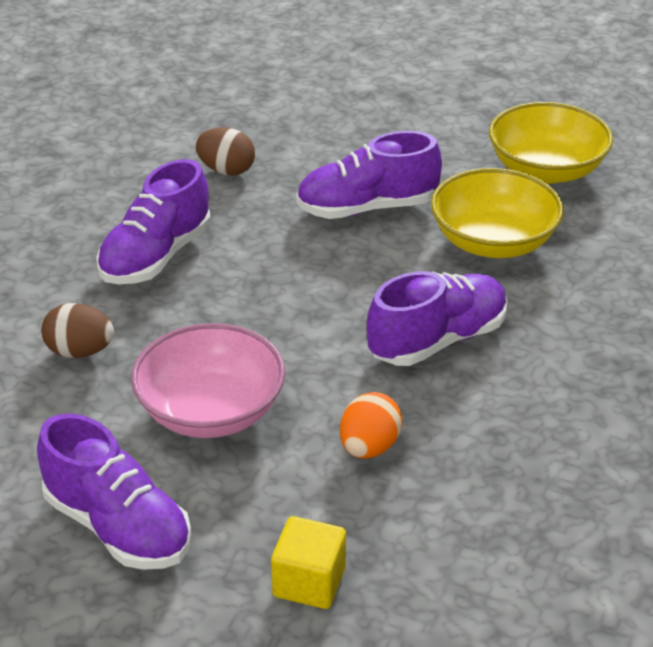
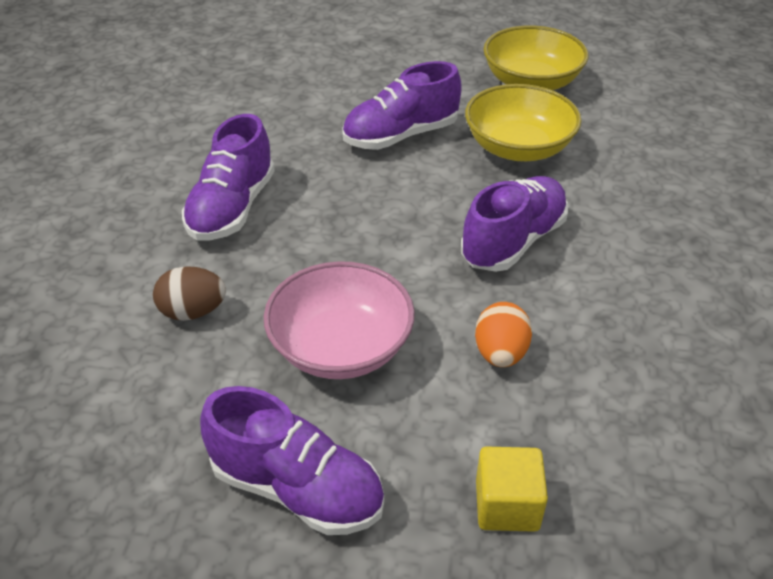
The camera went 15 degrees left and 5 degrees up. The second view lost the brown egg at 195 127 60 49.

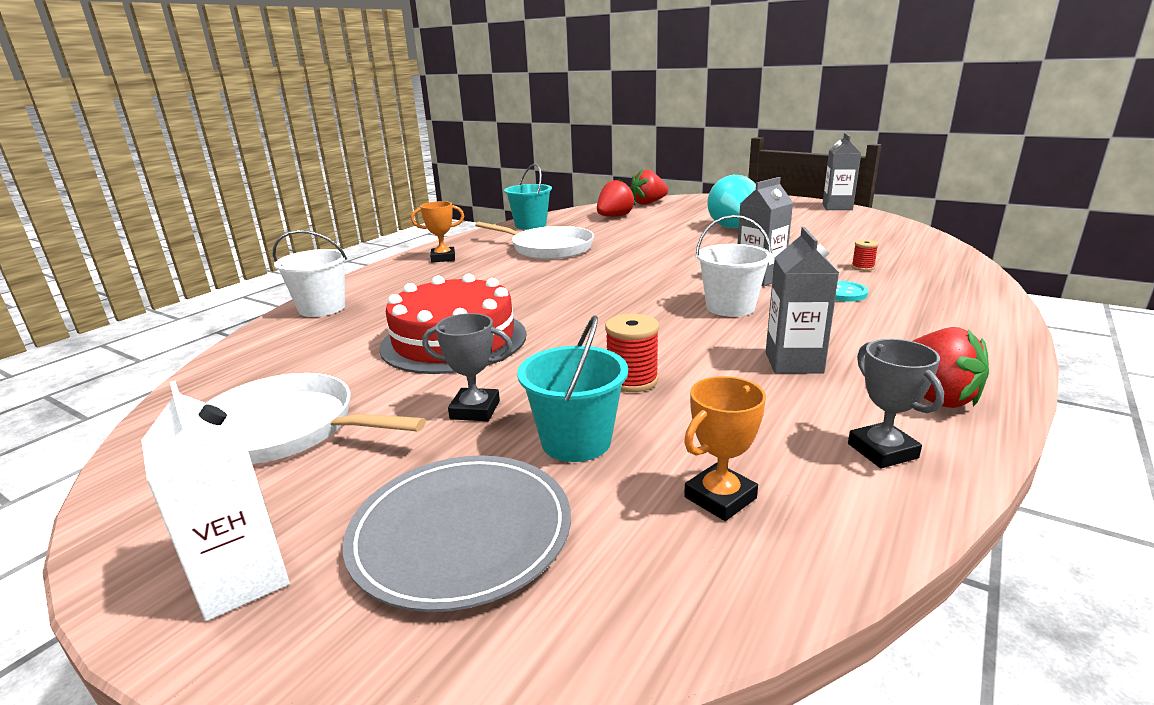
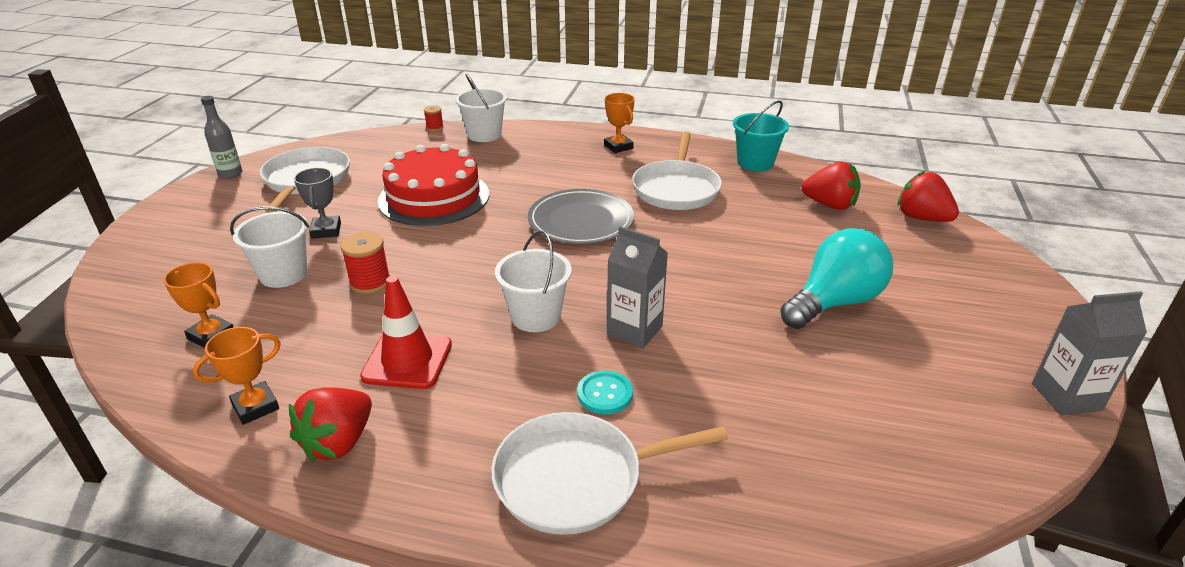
The camera went 70 degrees right and 10 degrees up. What was the grey trophy at 848 339 96 129 turned into the orange trophy at 193 327 88 98. The second view gained the grey bottle at 201 96 41 83. What was the turquoise bucket at 517 315 111 147 turned into the white bucket at 230 206 79 82. Where the grey carton stood at 766 227 73 147, the red traffic cone came to stand at 360 276 92 113. The red spool ended up elsewhere, having gone from 851 240 28 31 to 424 105 20 26. The second view gained the white pan at 491 412 237 123. The grey plate ended up elsewhere, having gone from 343 455 228 157 to 528 189 106 55. The second view lost the white carton at 141 381 149 240.

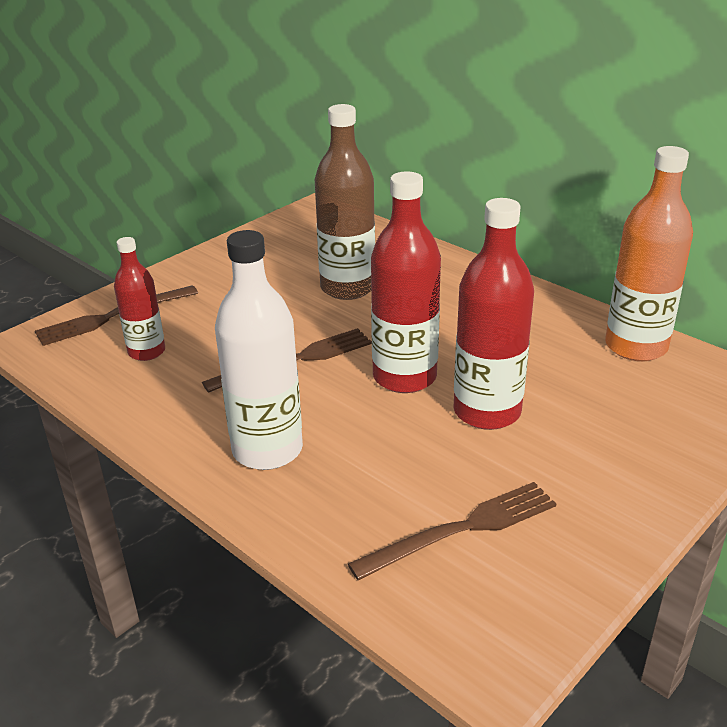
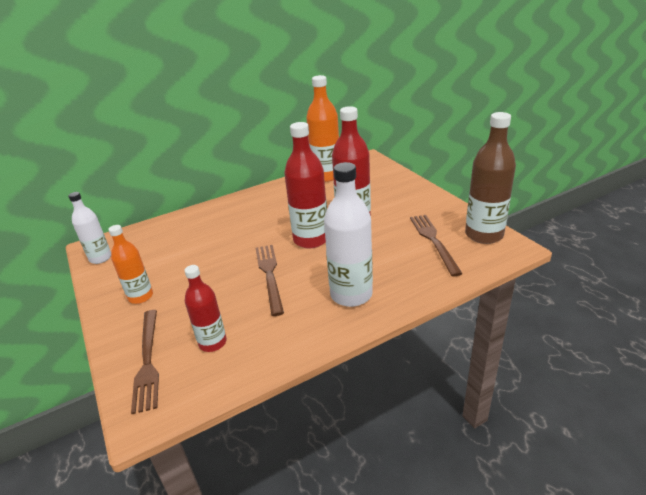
The camera went 70 degrees left and 0 degrees up. The second view gained the white bottle at 68 192 43 72. The second view gained the orange bottle at 109 225 44 79. The brown bottle ended up elsewhere, having gone from 315 104 60 196 to 465 112 51 132.

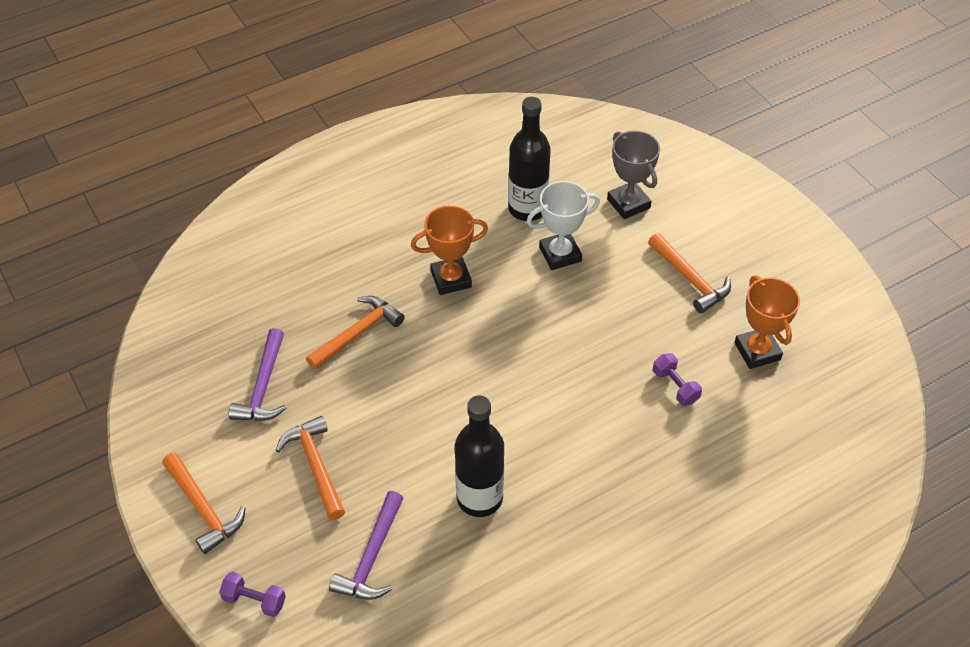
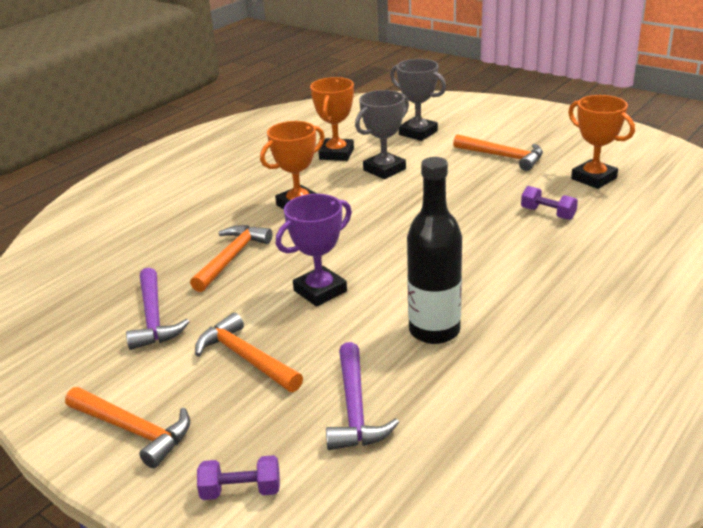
The camera went 20 degrees left and 20 degrees down. The second view gained the purple trophy at 276 194 76 113. Where the black bottle stood at 508 97 43 124, the orange trophy came to stand at 310 77 44 84. What was the white trophy at 527 181 73 89 turned into the grey trophy at 355 90 54 89.

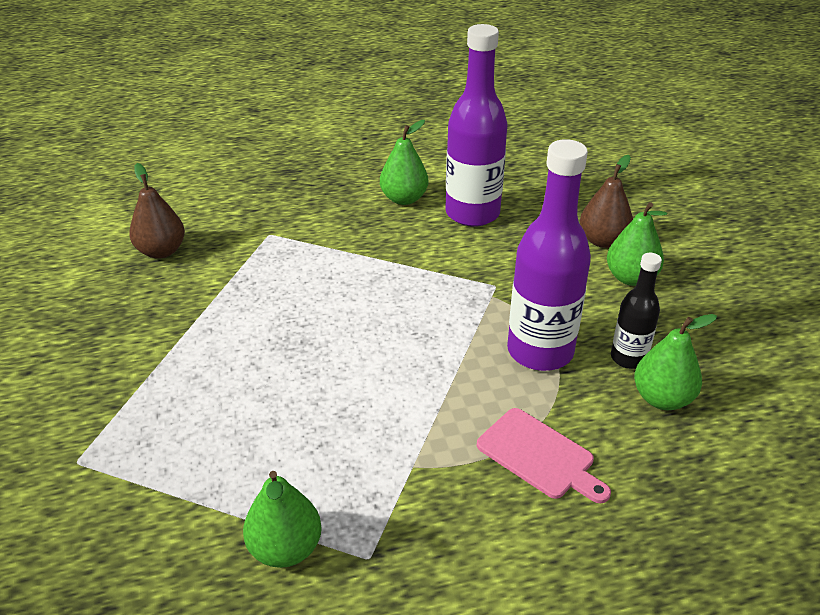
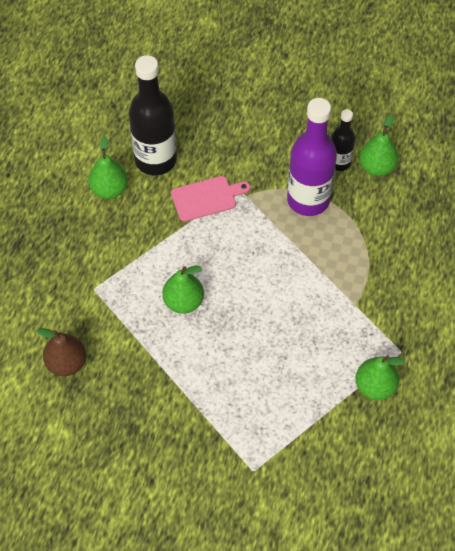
The camera went 60 degrees left and 20 degrees up. What was the purple bottle at 445 24 63 203 turned into the black bottle at 129 55 48 120. The green pear ended up elsewhere, having gone from 607 202 61 84 to 162 266 42 48. The pink cutting board ended up elsewhere, having gone from 477 408 134 95 to 171 176 80 46. The second view lost the brown pear at 580 155 53 93.

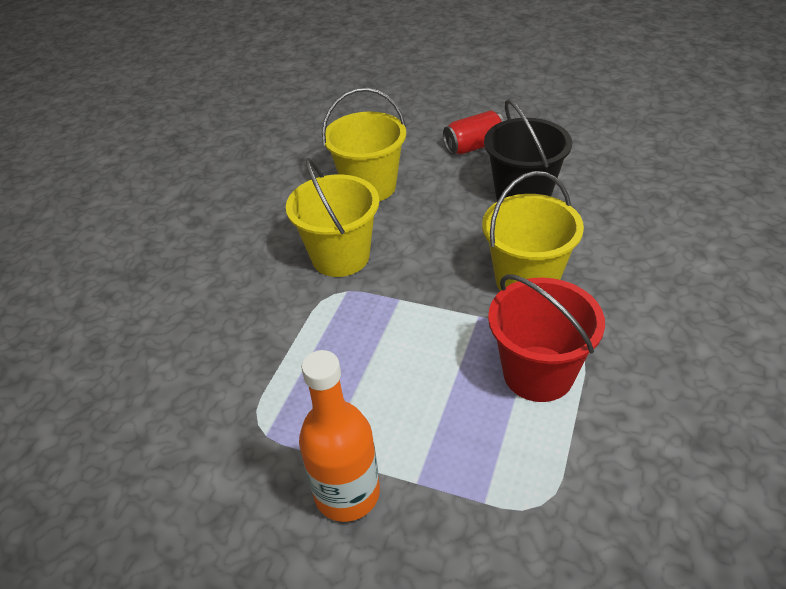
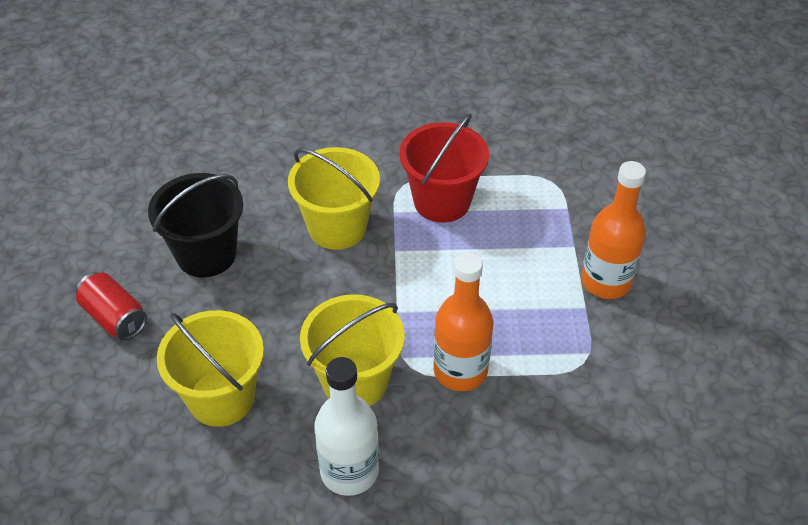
The camera went 115 degrees left and 5 degrees up. The second view gained the white bottle at 314 357 65 139. The second view gained the orange bottle at 433 252 60 139.

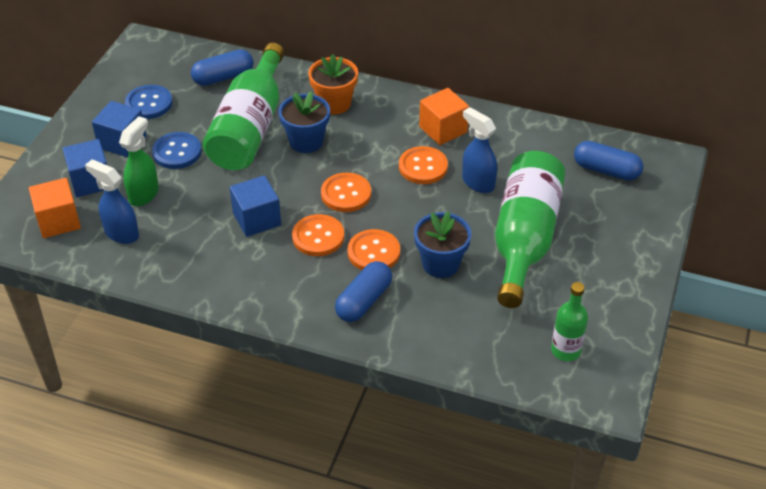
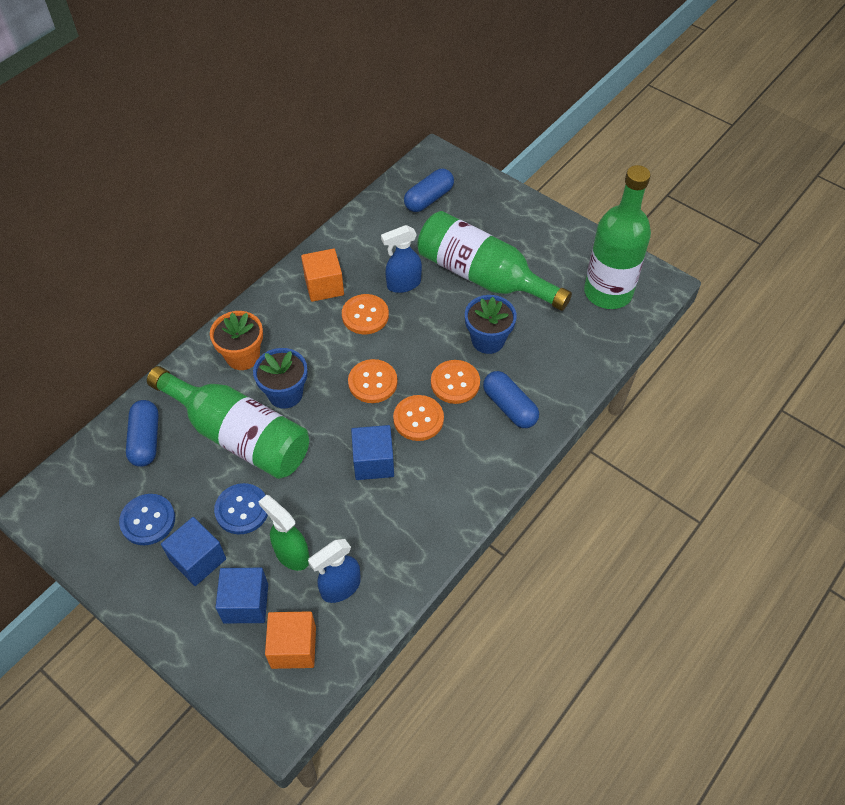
The camera went 70 degrees left and 10 degrees up. The size of the green bottle at 551 282 37 79 changed by a factor of 2.02.

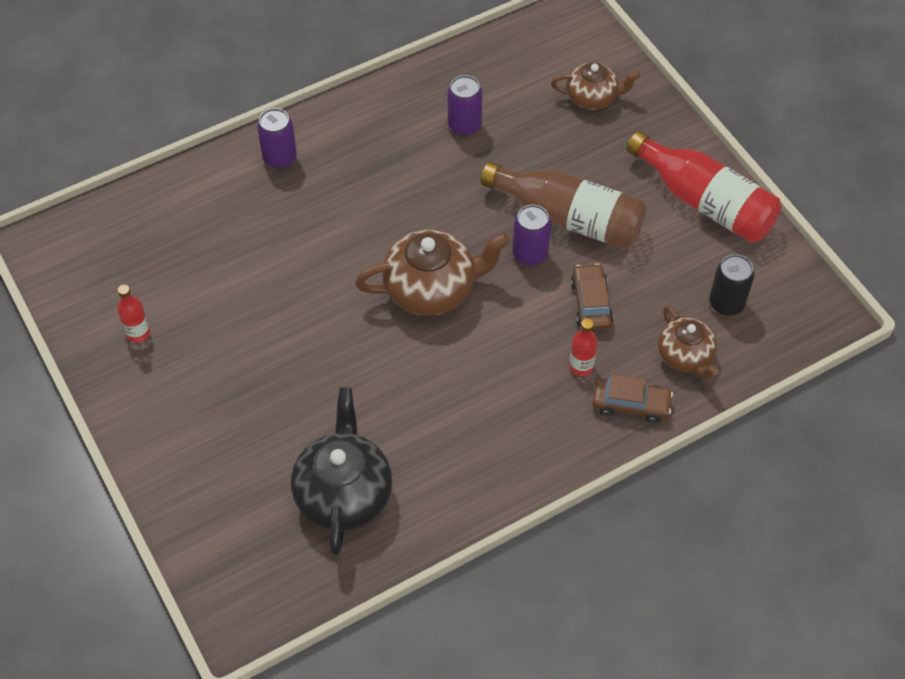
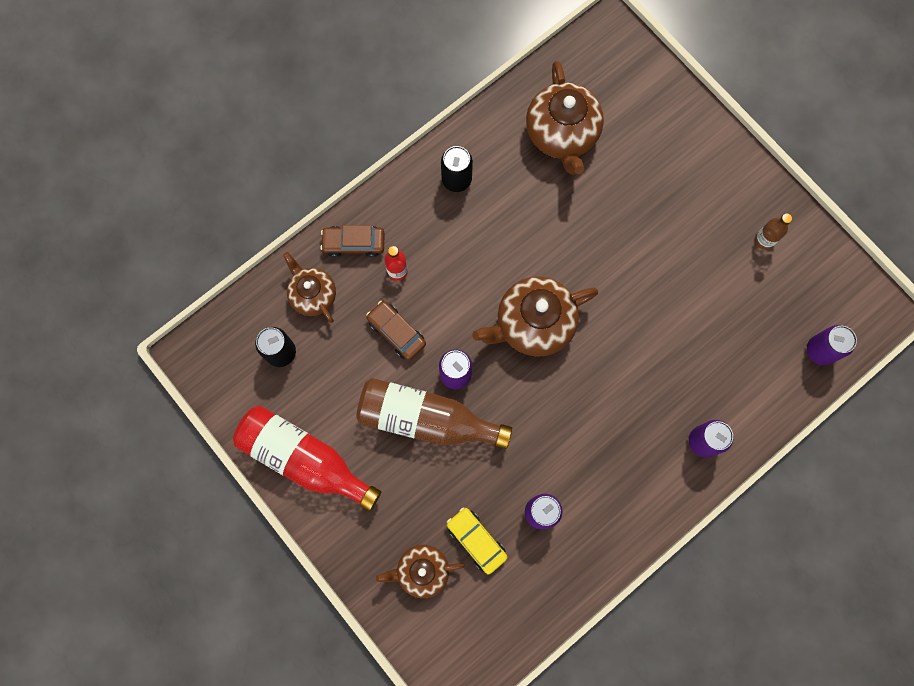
The camera went 170 degrees right and 20 degrees up. The brown car at 571 263 42 67 ended up facing another way, 150 degrees clockwise from before. The second view gained the black can at 441 146 32 46. The second view gained the yellow car at 447 507 60 67. What was the black teapot at 291 387 101 168 turned into the brown teapot at 526 61 78 114. What was the red bottle at 117 284 33 58 turned into the brown bottle at 755 213 37 37. The second view gained the purple can at 807 325 50 40.

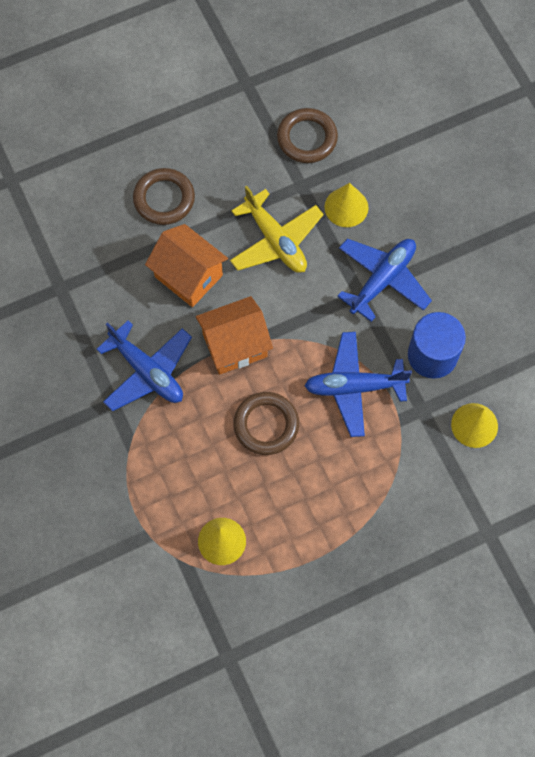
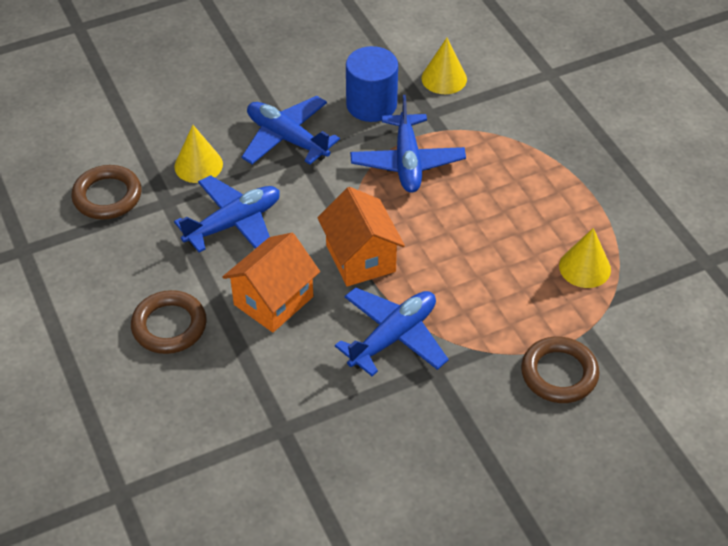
The camera went 90 degrees left and 20 degrees down. What was the yellow plane at 230 186 94 87 turned into the blue plane at 174 175 106 78. The brown ring ended up elsewhere, having gone from 233 392 66 63 to 521 336 78 67.

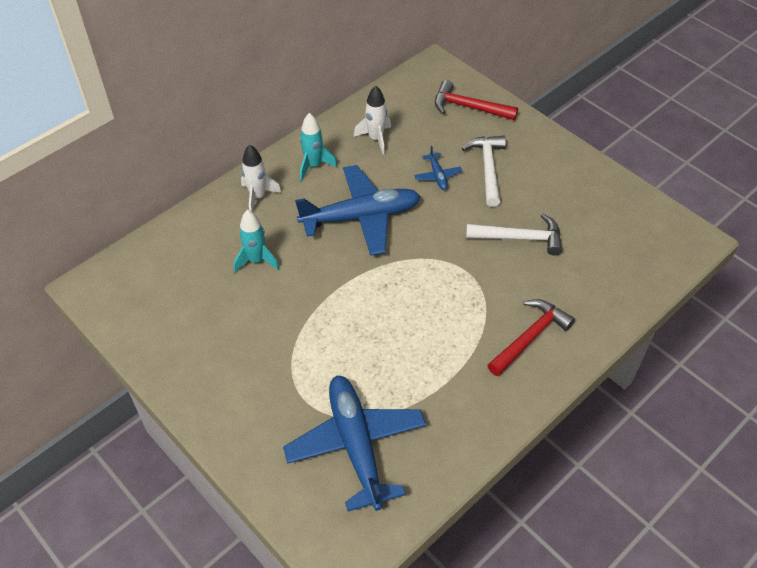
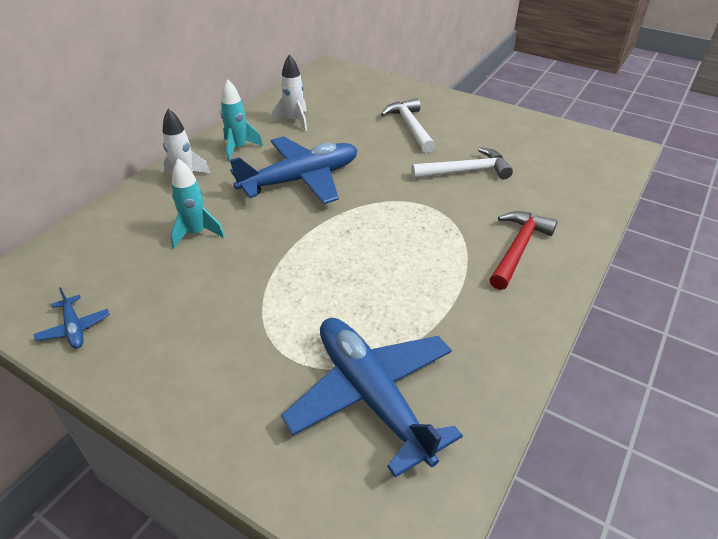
The camera went 15 degrees left and 10 degrees down. The blue plane ended up elsewhere, having gone from 414 146 48 44 to 34 287 76 62. The second view lost the red hammer at 435 80 83 40.

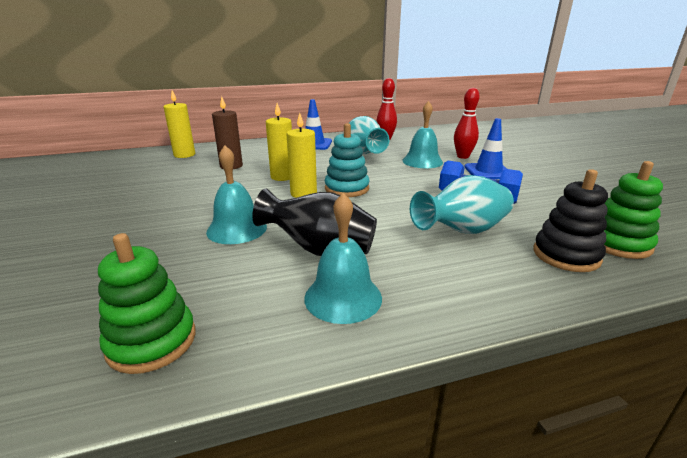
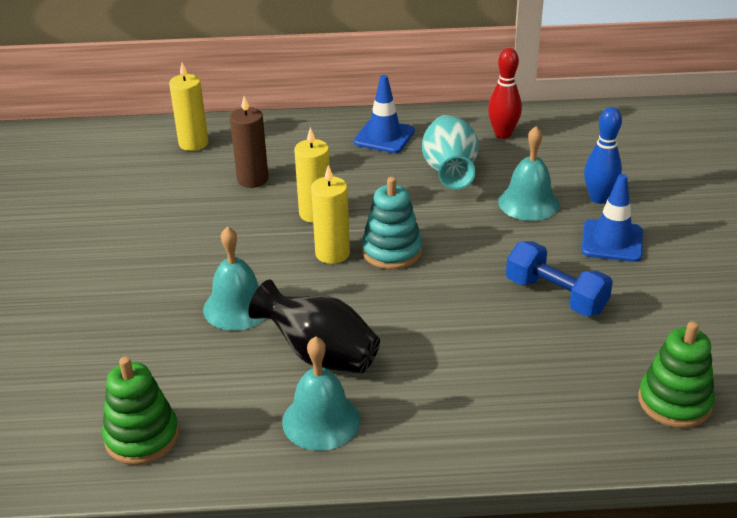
The camera went 15 degrees right and 10 degrees up. What was the red bowling pin at 454 87 26 72 turned into the blue bowling pin at 584 107 38 97. The second view lost the turquoise vase at 410 175 104 59. The second view lost the black stacking toy at 533 169 75 103.

